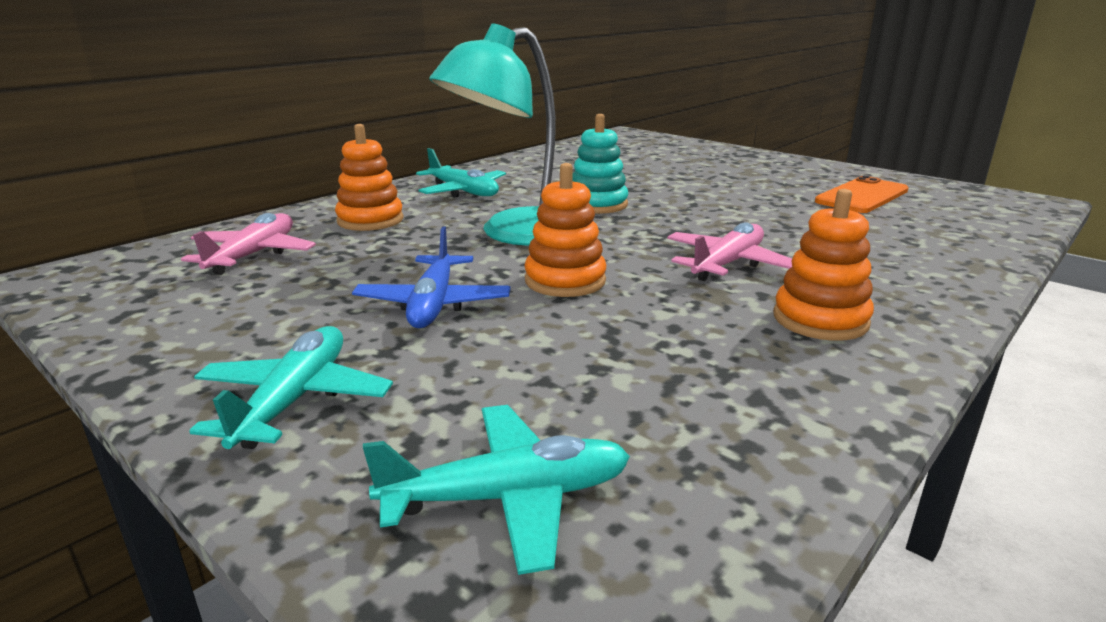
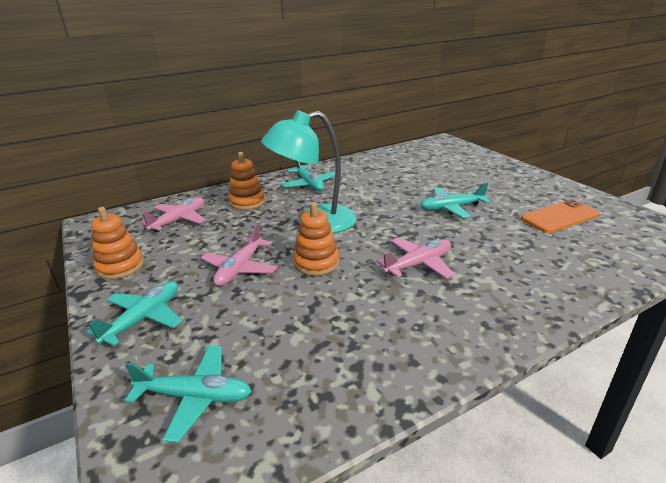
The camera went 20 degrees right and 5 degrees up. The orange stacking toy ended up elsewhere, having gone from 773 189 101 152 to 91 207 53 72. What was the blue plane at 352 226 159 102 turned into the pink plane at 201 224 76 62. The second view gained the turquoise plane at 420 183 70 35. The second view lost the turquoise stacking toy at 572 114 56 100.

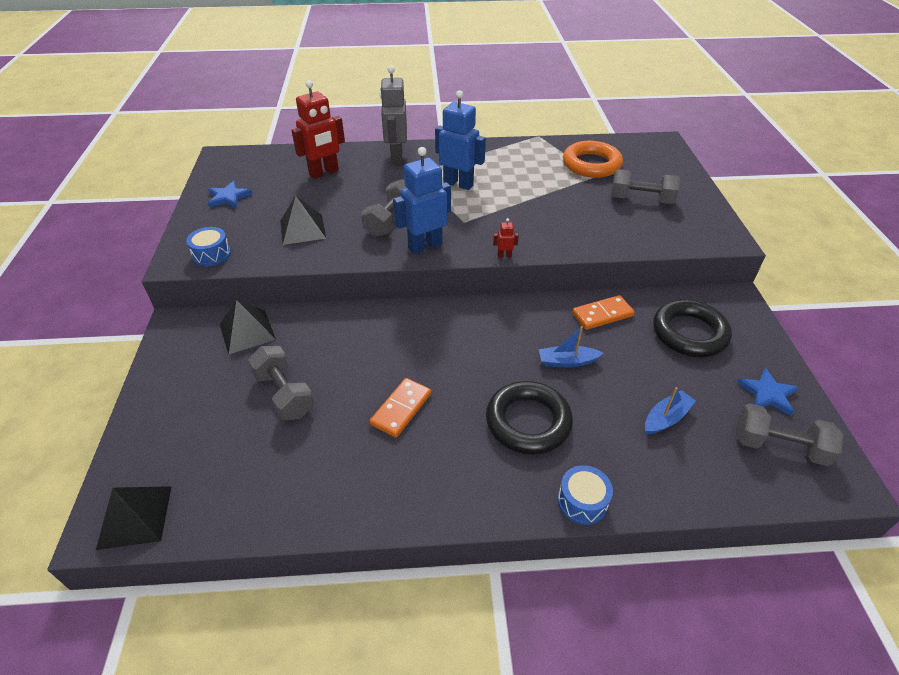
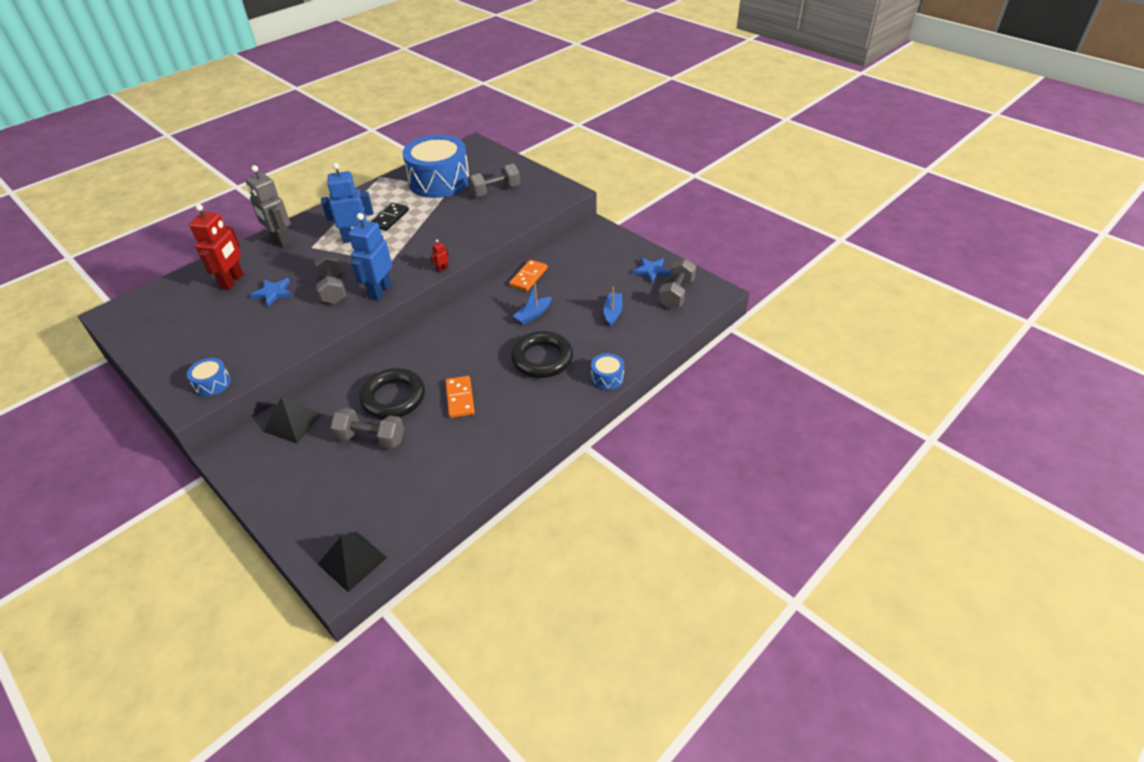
The camera went 40 degrees left and 0 degrees up. The blue star ended up elsewhere, having gone from 208 181 44 27 to 250 278 43 29. The black ring ended up elsewhere, having gone from 653 300 79 57 to 359 368 66 51. The second view gained the black domino at 371 203 38 28. Where the orange ring stood at 563 141 60 37, the blue drum came to stand at 402 135 67 63. The grey dumbbell at 736 403 108 63 ended up facing another way, 45 degrees counterclockwise from before. The second view lost the black pyramid at 280 196 46 49.

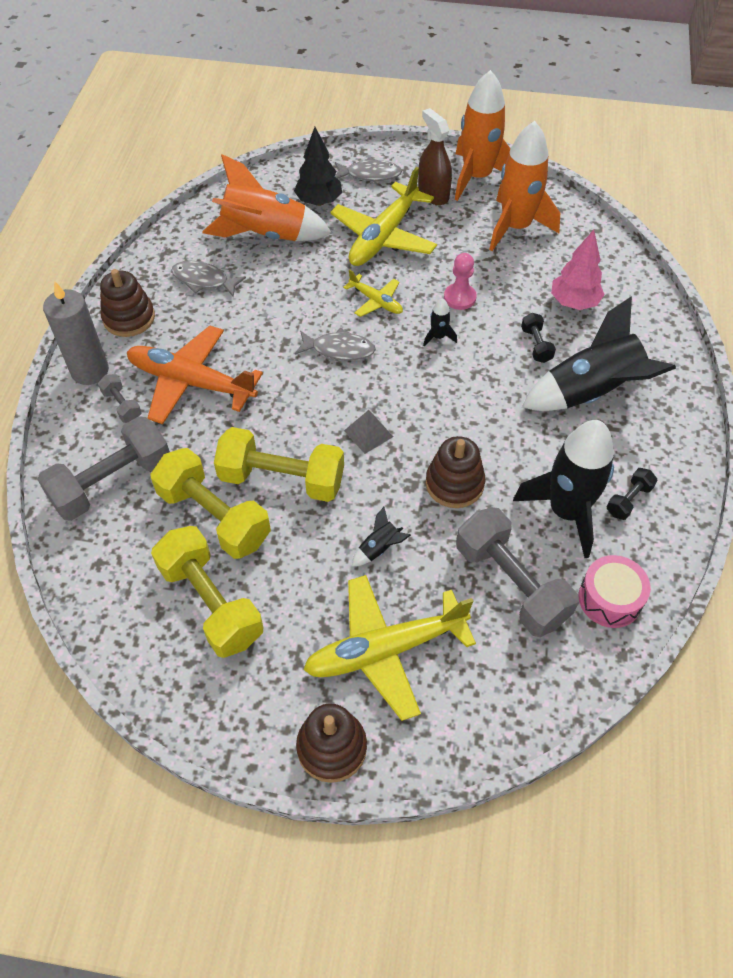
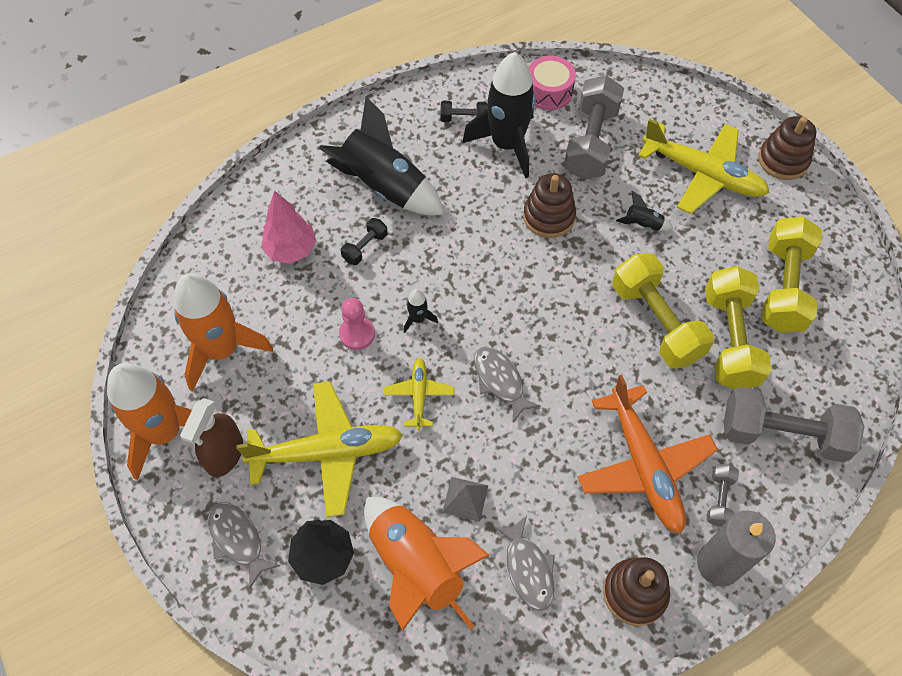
The camera went 130 degrees left and 5 degrees up. The grey pyramid ended up elsewhere, having gone from 344 410 49 44 to 442 477 47 45.

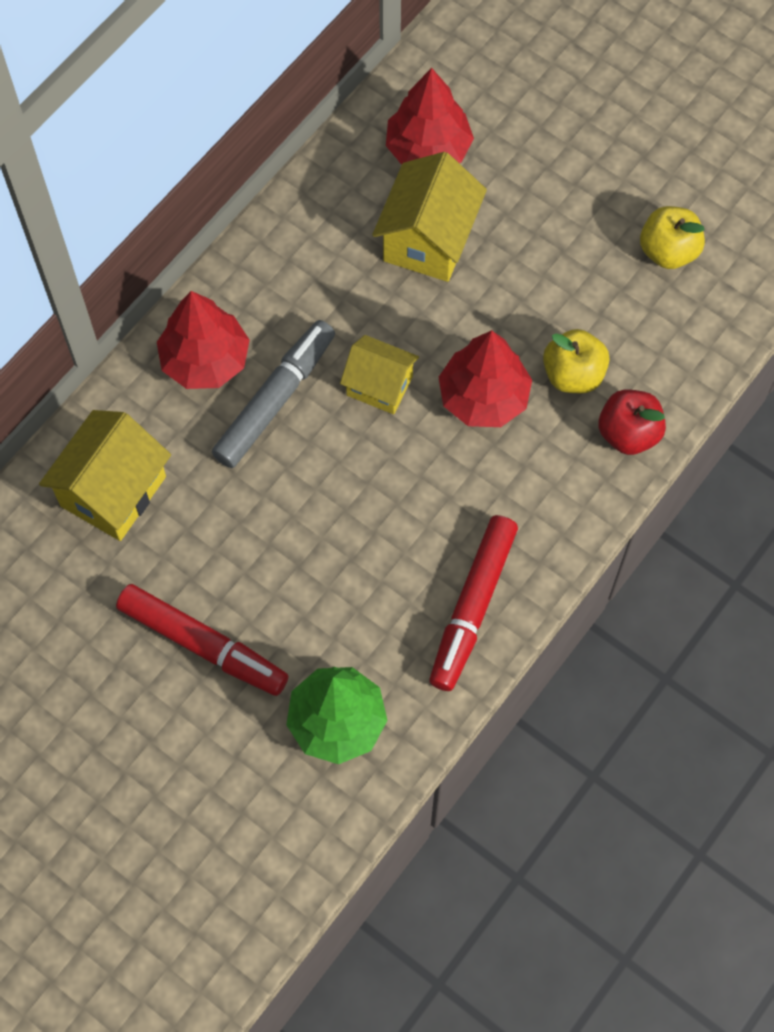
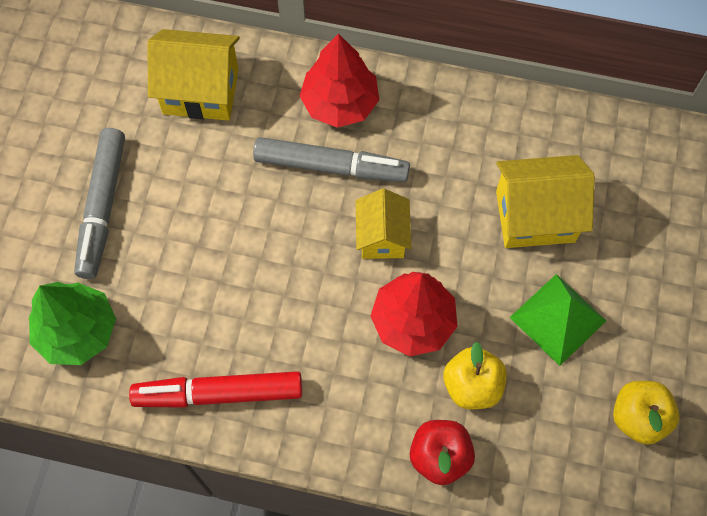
The camera went 65 degrees right and 0 degrees up. What was the red marker at 116 584 173 112 turned into the grey marker at 74 128 51 151. The second view gained the green pyramid at 510 274 96 92. The second view lost the red tree at 386 68 88 97.

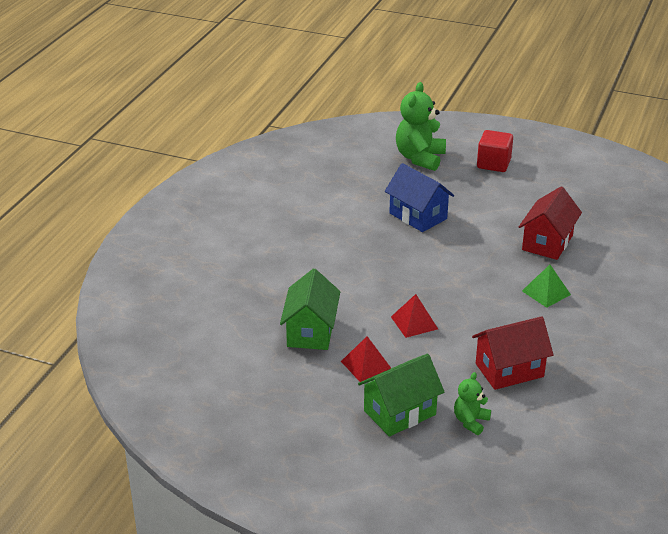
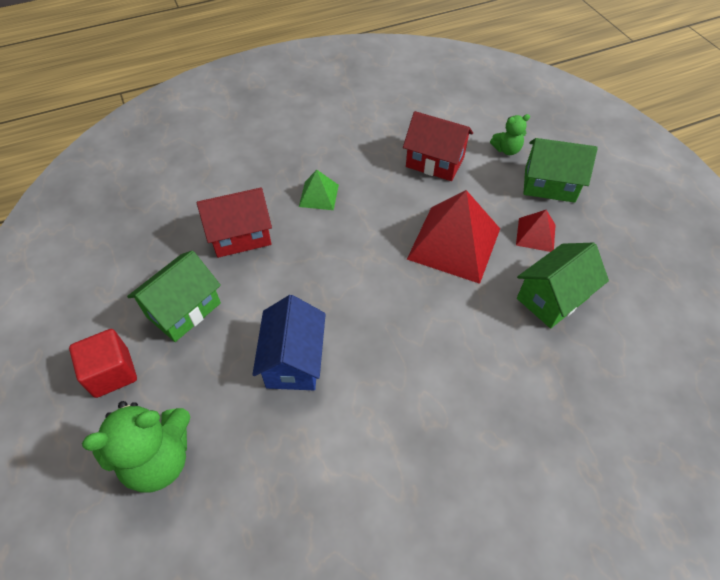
The camera went 135 degrees left and 20 degrees up. The second view gained the green house at 127 250 94 92. The size of the red pyramid at 391 294 47 44 changed by a factor of 2.00.

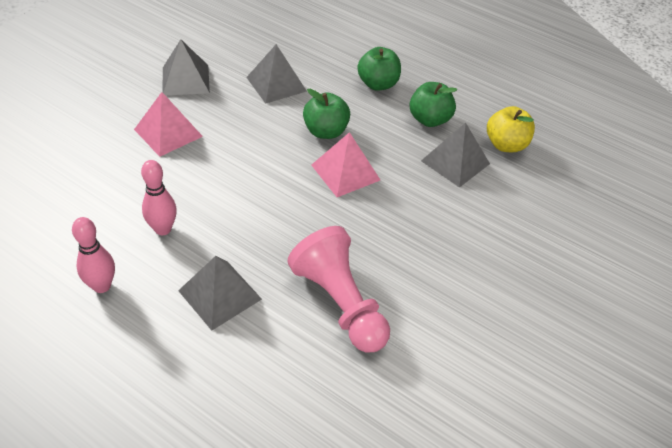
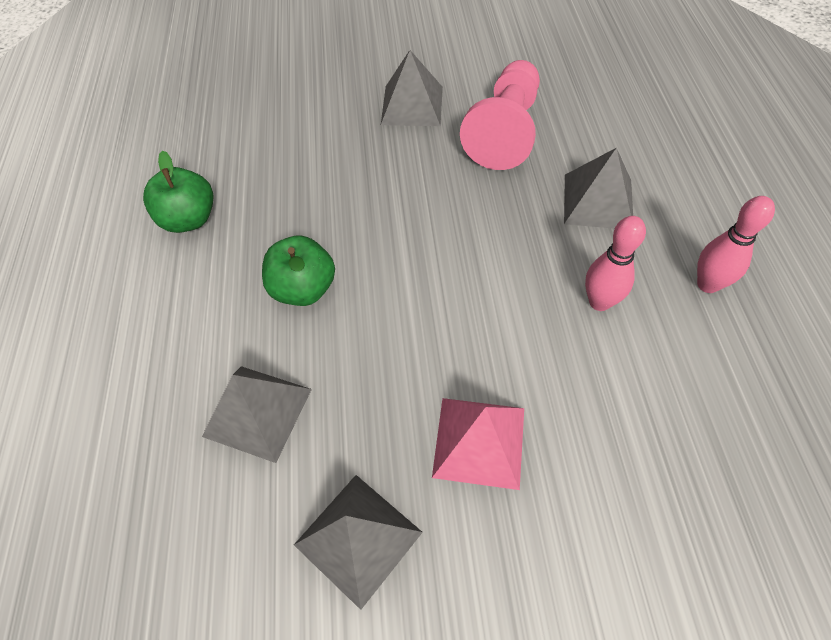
The camera went 125 degrees left and 10 degrees up. The grey pyramid ended up elsewhere, having gone from 421 123 69 65 to 381 50 62 76. The second view lost the pink pyramid at 311 132 69 65. The second view lost the green apple at 357 47 44 44. The second view lost the yellow apple at 487 106 48 46.

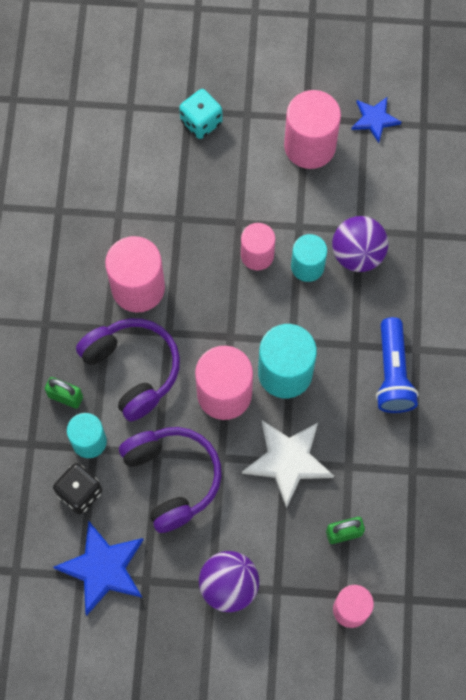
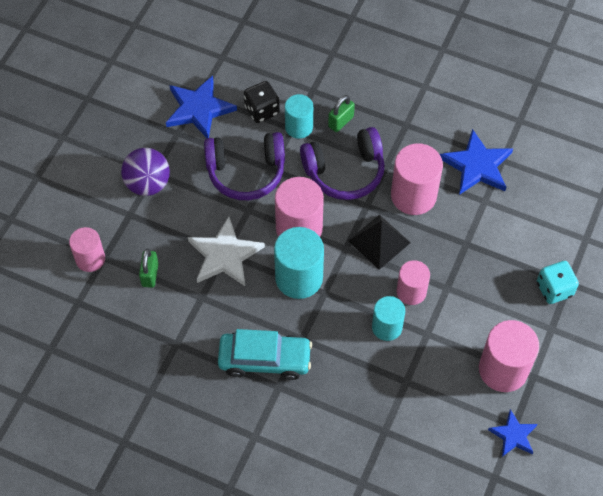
The camera went 110 degrees right and 10 degrees down. Where the blue flashlight stood at 376 317 43 96, the turquoise car came to stand at 218 329 94 51. The second view gained the black pyramid at 348 214 63 56. The second view gained the blue star at 440 129 73 66. The second view lost the purple ball at 332 216 56 56.

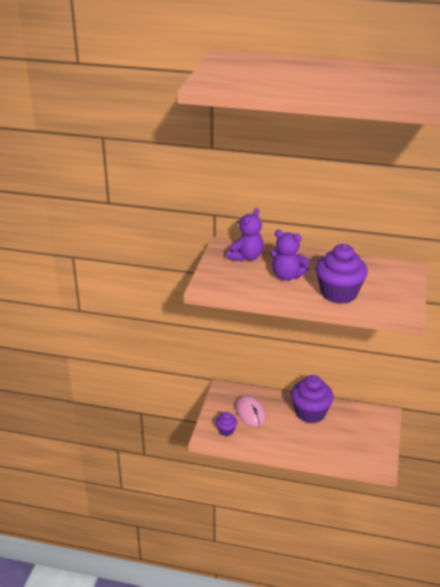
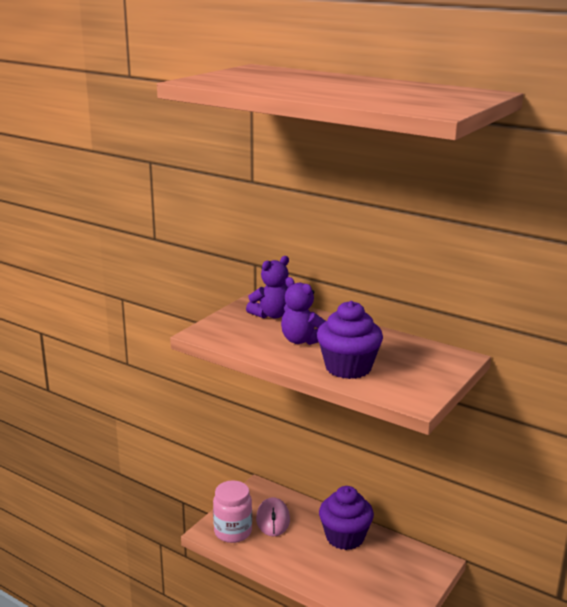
The camera went 20 degrees right and 10 degrees down. Where the purple cupcake stood at 216 412 21 24, the pink jar came to stand at 213 481 39 62.

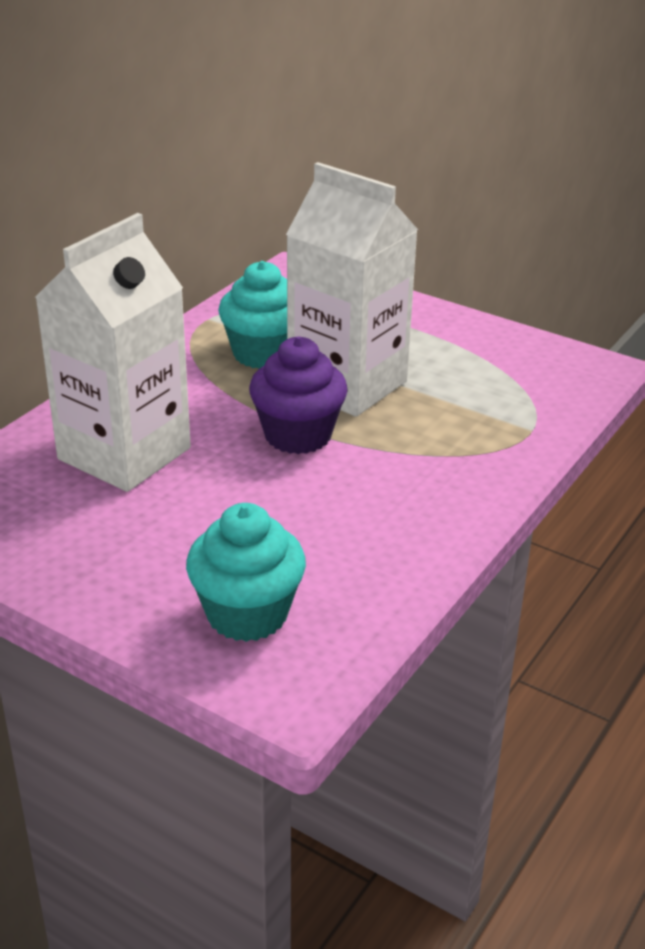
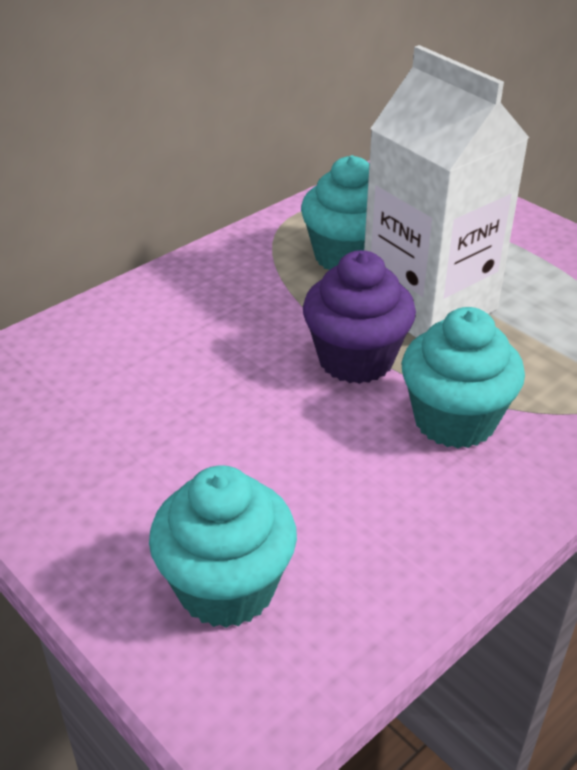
The camera went 15 degrees right and 5 degrees up. The second view gained the turquoise cupcake at 402 307 123 141. The second view lost the white carton at 35 213 156 279.

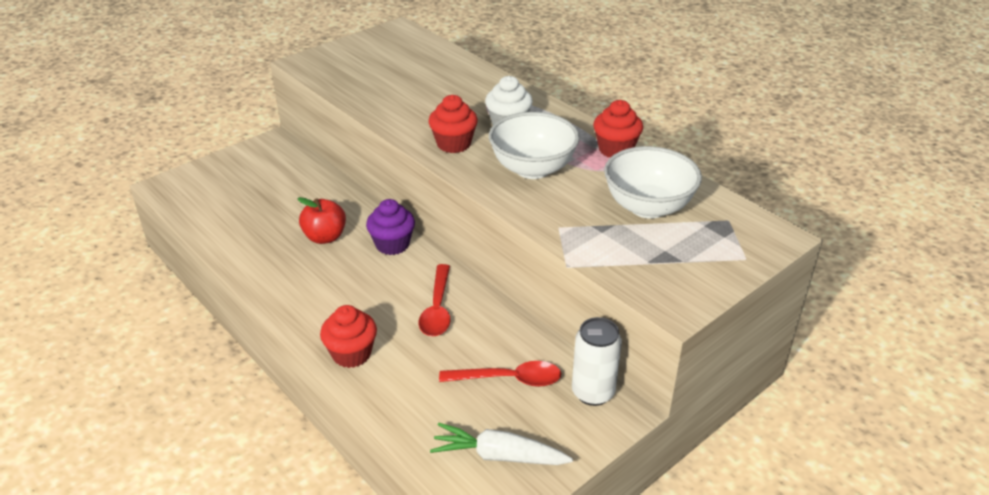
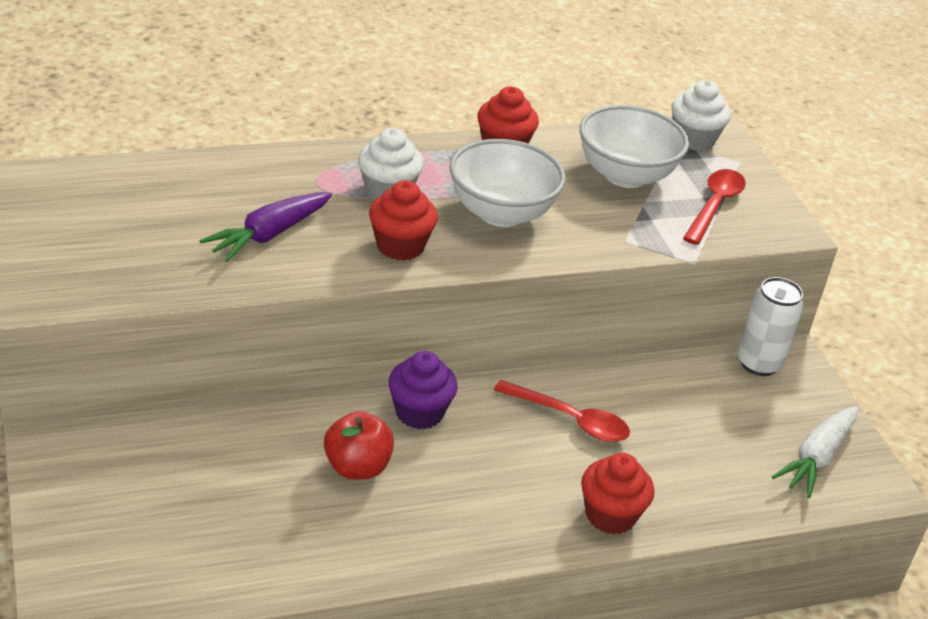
The camera went 70 degrees left and 0 degrees up. The second view gained the purple carrot at 200 192 132 70. The second view gained the white cupcake at 672 80 59 71. The red spoon ended up elsewhere, having gone from 439 361 123 26 to 683 169 63 76.

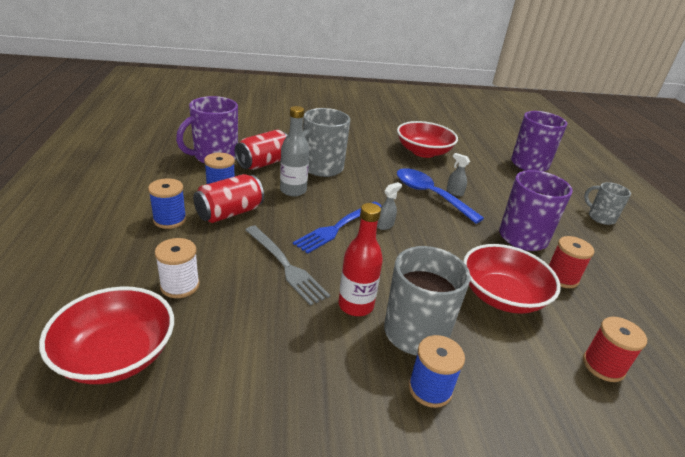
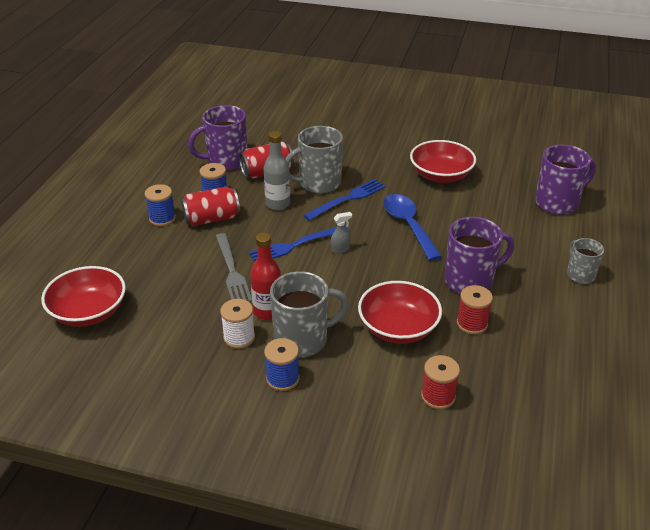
The camera went 25 degrees right and 5 degrees up. The white spool ended up elsewhere, having gone from 155 238 45 60 to 220 299 35 50. The second view gained the blue fork at 303 179 83 42. The second view lost the grey spray bottle at 447 153 23 43.

